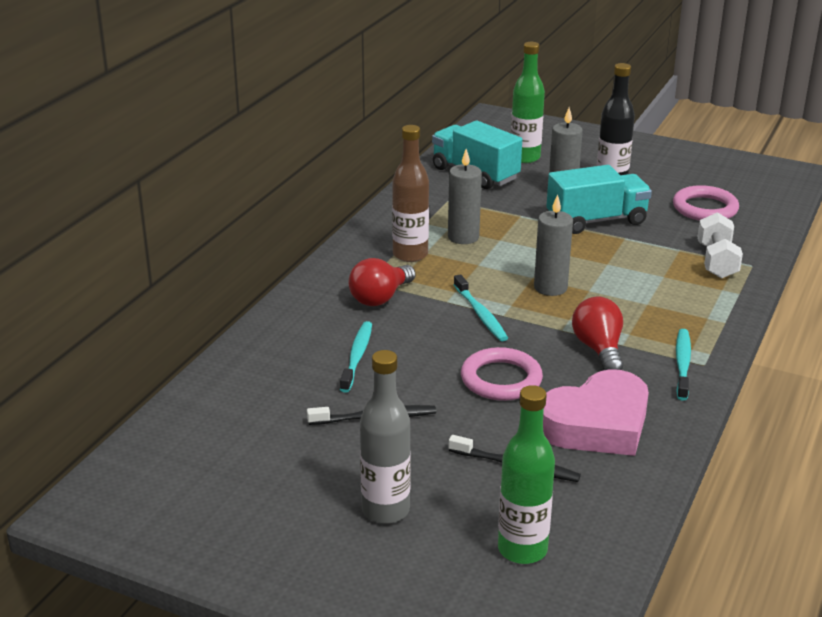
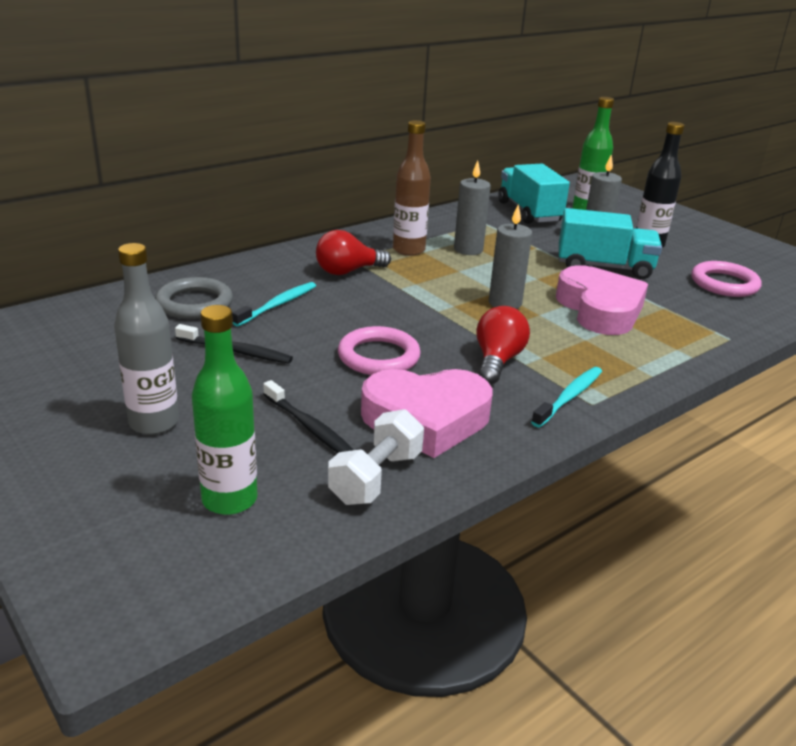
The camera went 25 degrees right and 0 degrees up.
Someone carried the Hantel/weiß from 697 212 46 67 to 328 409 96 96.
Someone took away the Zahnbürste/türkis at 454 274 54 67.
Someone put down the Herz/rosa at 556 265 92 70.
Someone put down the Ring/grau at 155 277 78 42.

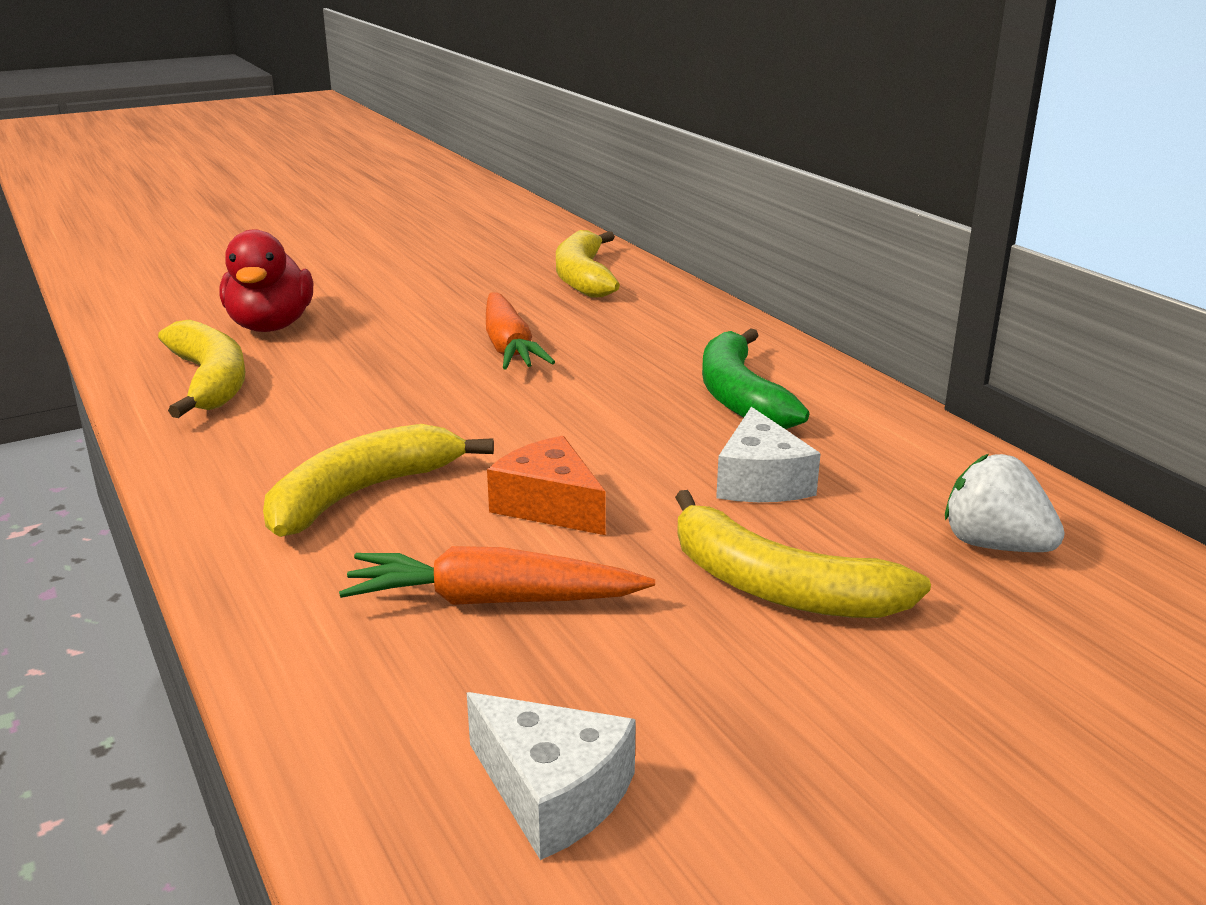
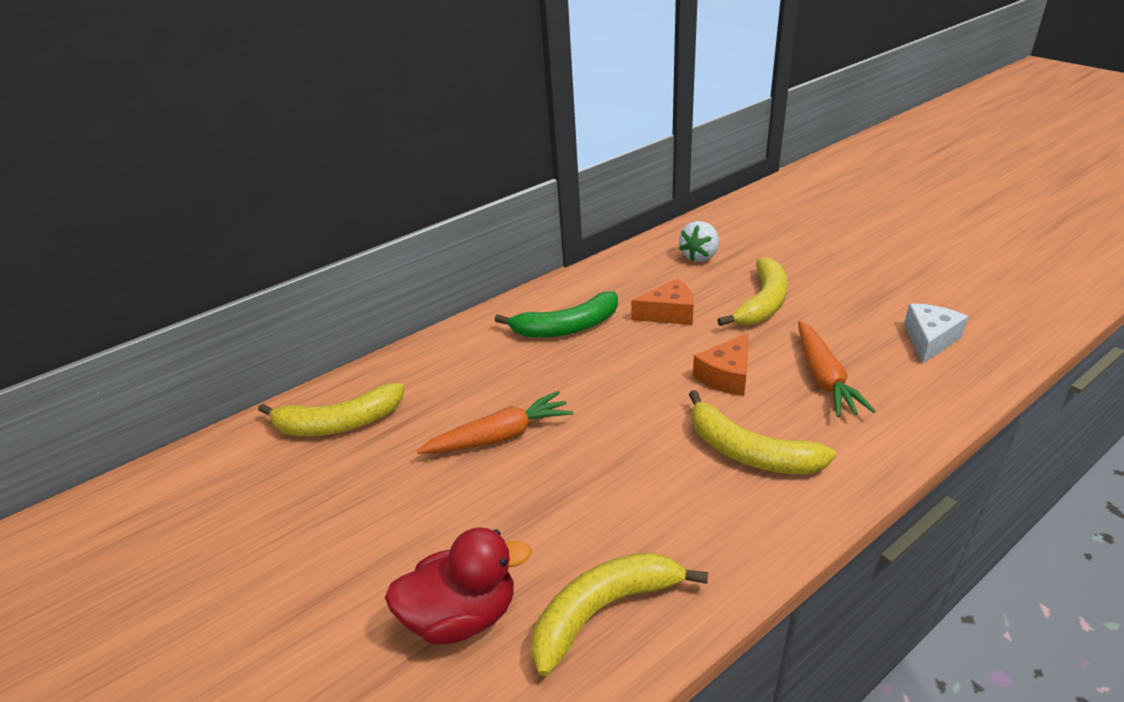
The camera went 95 degrees left and 10 degrees up.
Someone repainted the Käse/weiß at 716 407 105 95, which became the Käse/orange at 631 279 63 46.

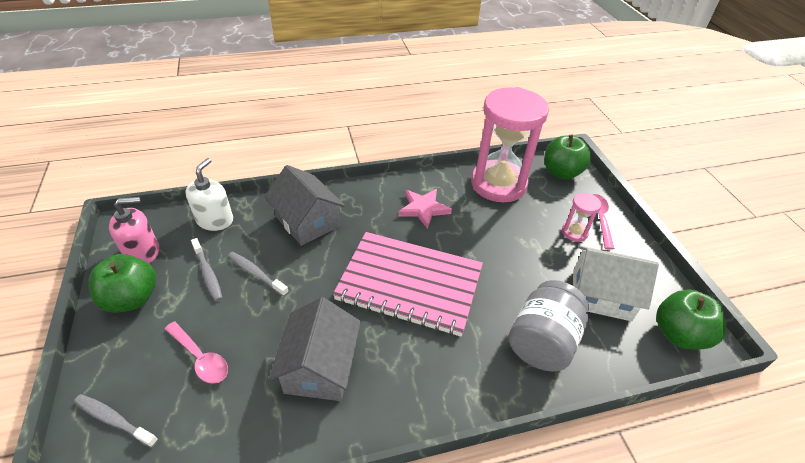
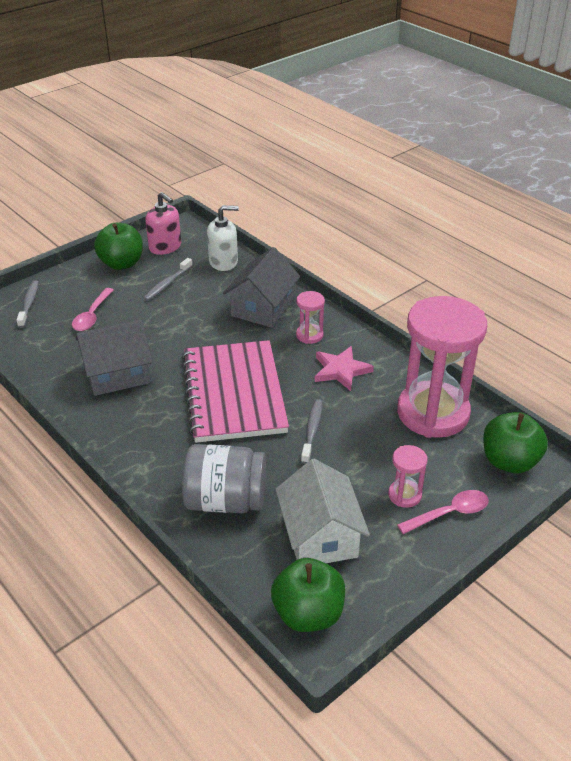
The camera went 65 degrees right and 5 degrees down.
Someone carried the Zahnbürste/grau from 228 252 61 44 to 301 399 21 65.
Someone put down the Sanduhr/rosa at 296 291 29 53.

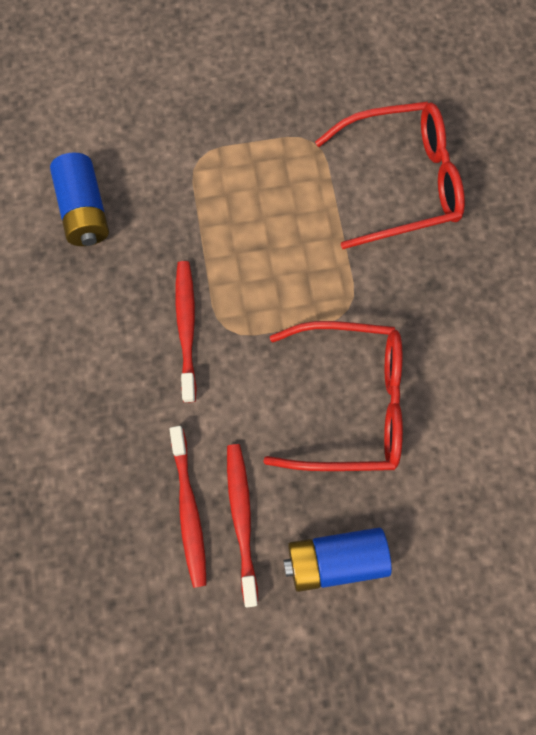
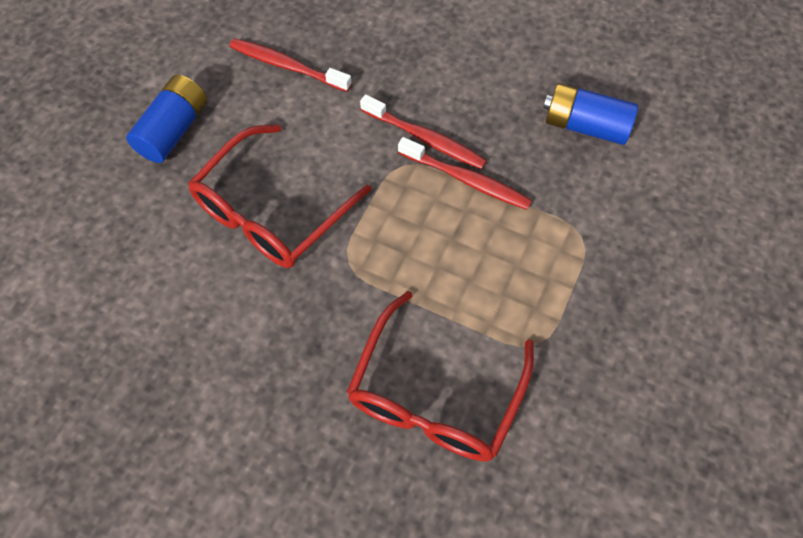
The camera went 125 degrees right and 10 degrees down.
Someone carried the Zahnbürste/rot from 227 444 31 163 to 398 137 134 73.

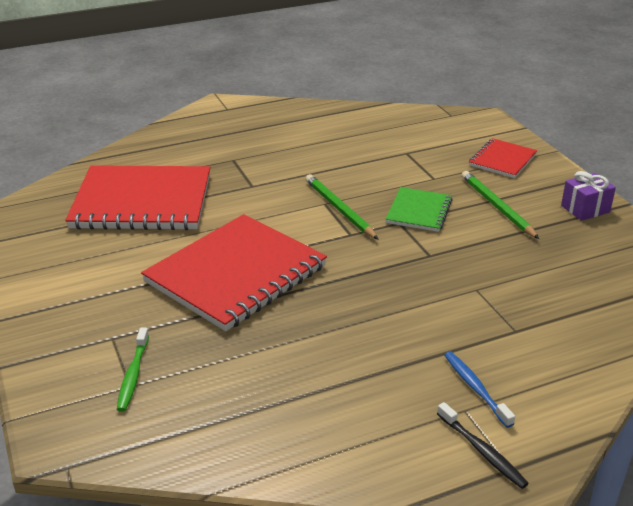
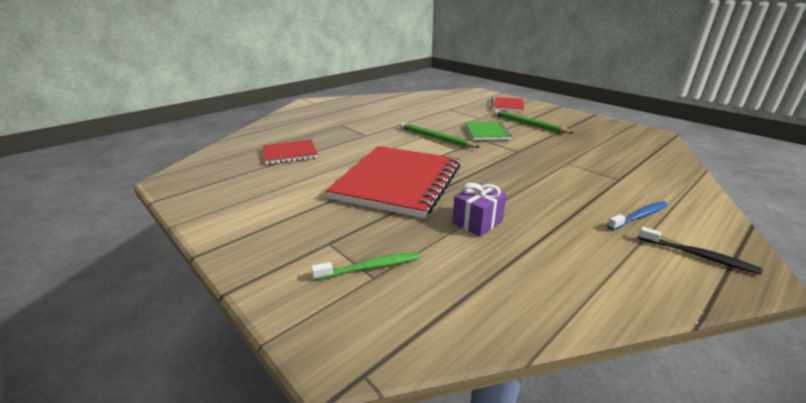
The camera went 20 degrees left and 5 degrees down.
Someone scaled the Notizbuch/rot at 65 165 145 65 by 0.50.
Someone carried the Geschenk/lila from 561 171 55 50 to 452 183 55 54.
Someone rotated the Zahnbürste/grün at 117 328 32 84 by 90 degrees counterclockwise.
Someone rotated the Zahnbürste/blau at 444 352 71 76 by 105 degrees clockwise.

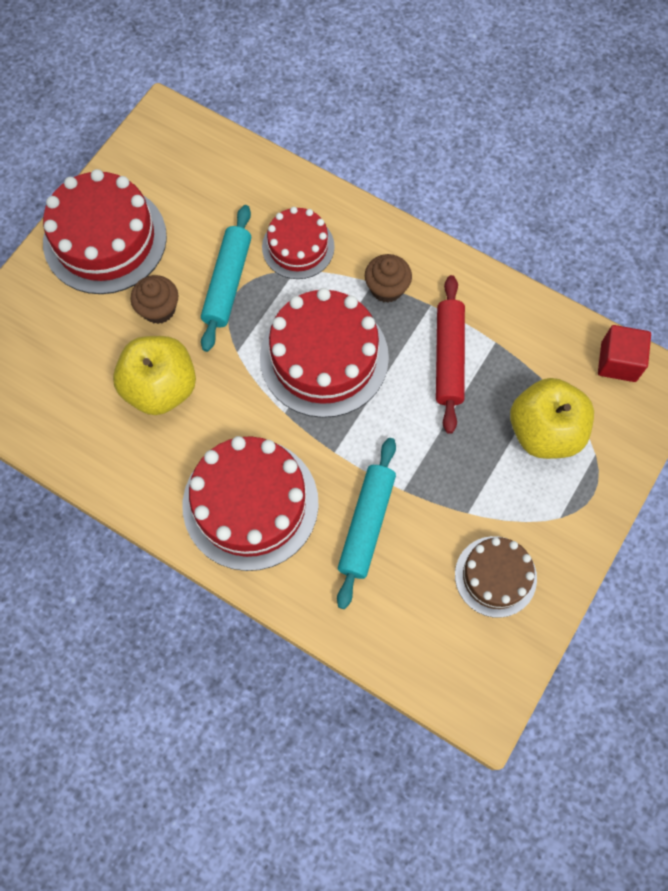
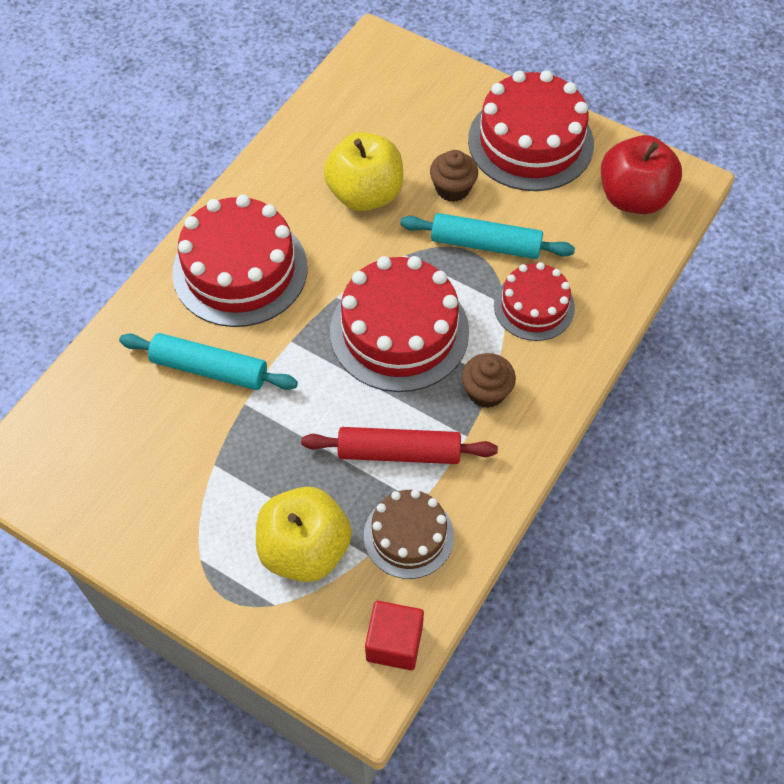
The camera went 90 degrees right and 10 degrees down.
Someone carried the Kuchen/braun from 455 536 82 82 to 364 489 90 90.
Someone put down the Apfel/rot at 601 135 81 79.

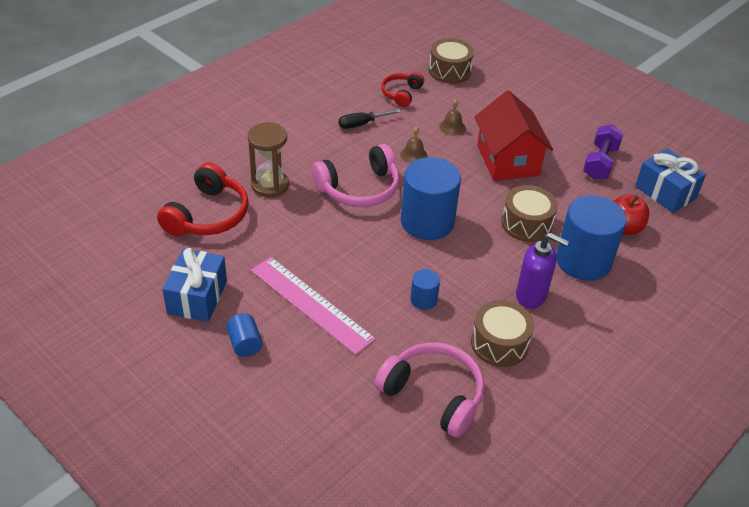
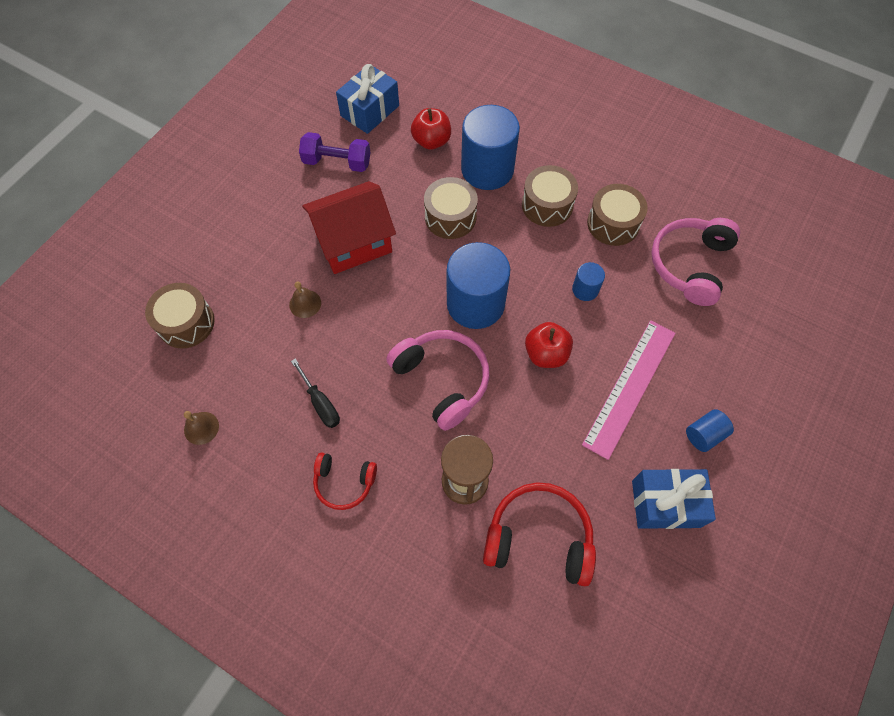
The camera went 100 degrees left and 20 degrees up.
Someone carried the Kopfhörer/rot from 381 72 43 35 to 313 452 64 58.
Someone carried the Glocke/braun from 400 126 28 37 to 184 411 35 34.
Someone swapped the Seifenspender/lila at 516 233 53 76 for the Trommel/braun at 522 165 56 62.
Someone put down the Apfel/rot at 525 322 48 46.

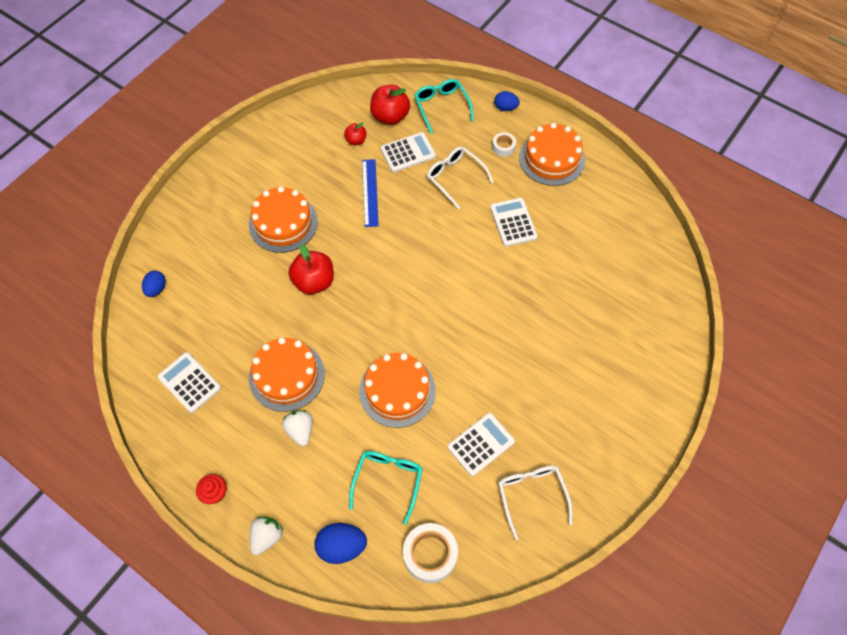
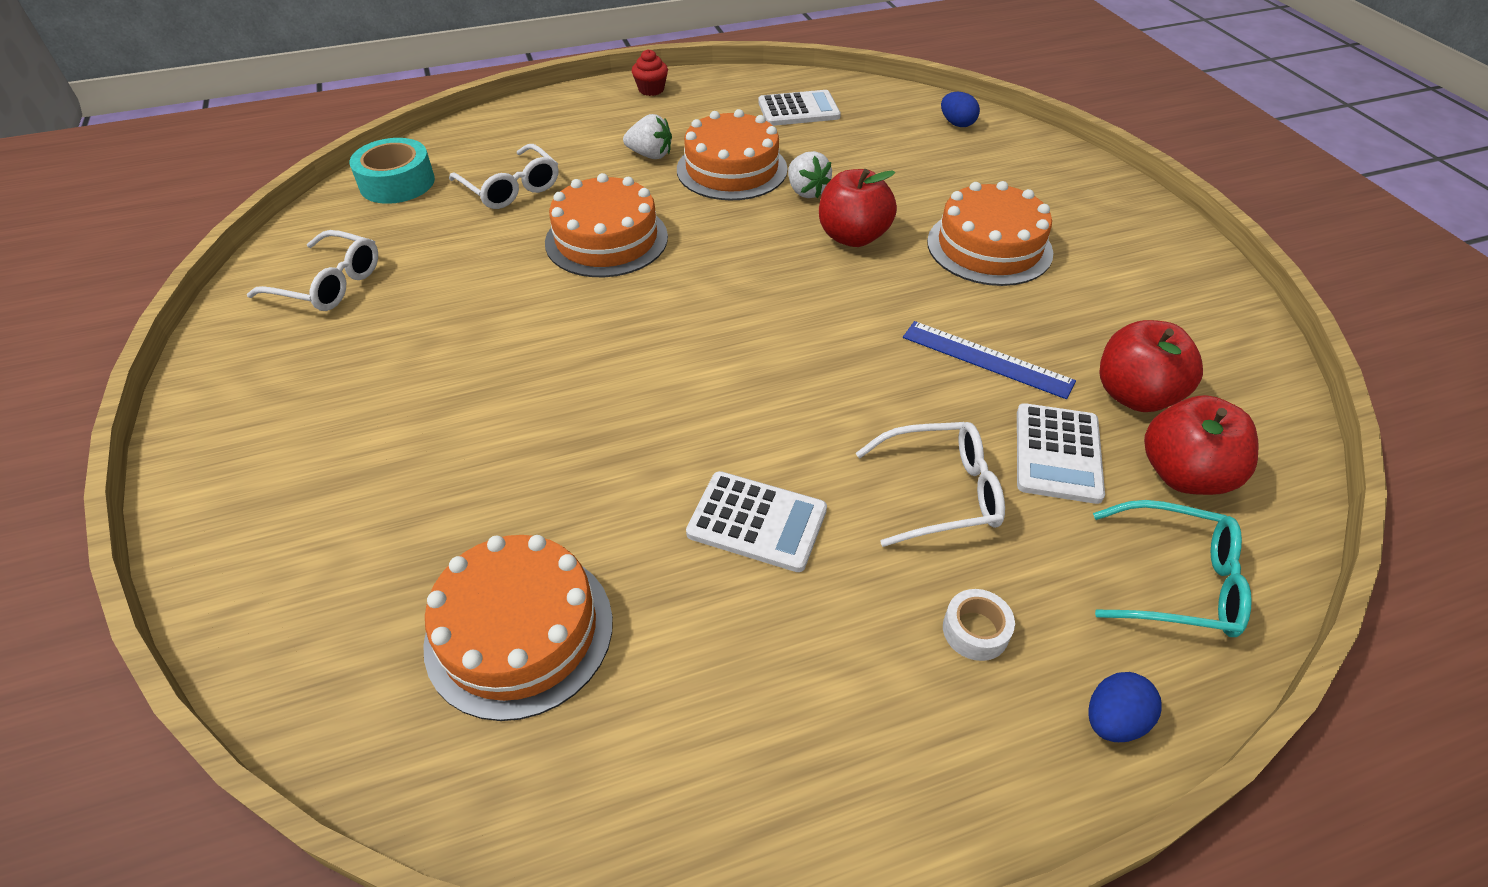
The camera went 125 degrees right and 15 degrees down.
Someone scaled the Apfel/rot at 344 123 23 22 by 1.82.
Someone carried the Kuchen/orange from 519 123 66 63 to 423 535 190 186.
Someone took away the Taschenrechner/weiß at 447 413 68 63.
Someone repainted the Brille/türkis at 349 451 74 74, which became the Brille/weiß at 449 144 109 65.
Someone carried the Erdbeere/weiß from 250 517 33 38 to 788 151 44 47.
Someone took away the Ei/blau at 314 523 53 41.
Someone repainted the Klebeband/weiß at 403 523 55 60, which became the Klebeband/türkis at 349 138 86 66.

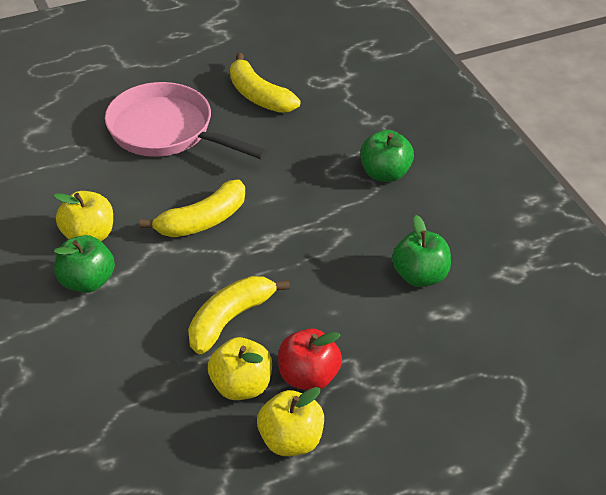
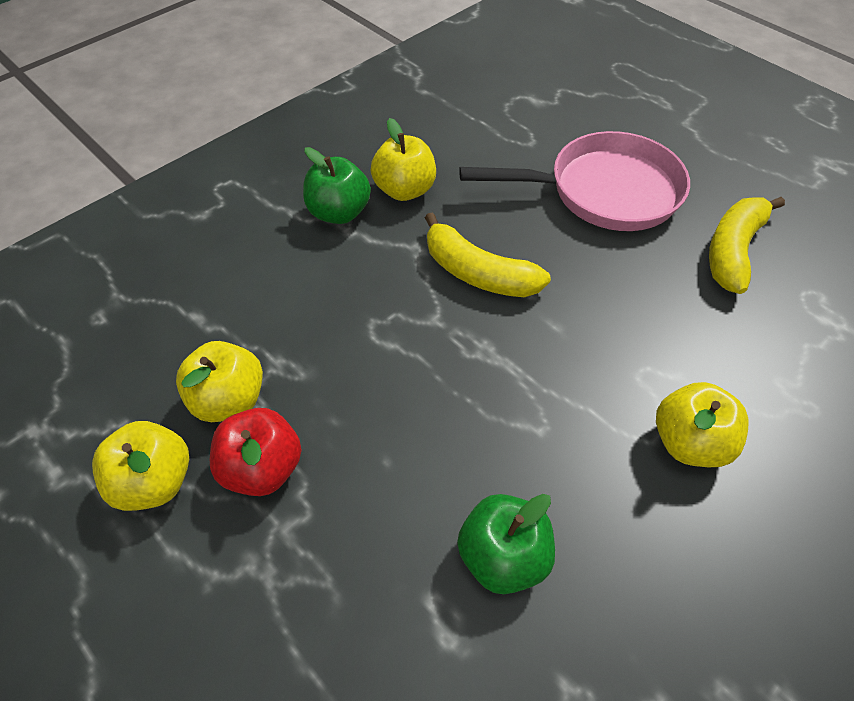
The camera went 70 degrees right and 10 degrees up.
Someone rotated the Pfanne/rosa at 105 82 163 77 by 75 degrees clockwise.
Someone repainted the Apfel/grün at 360 130 54 52, which became the Apfel/gelb at 656 382 92 85.
Someone took away the Banane/gelb at 188 276 102 78.

